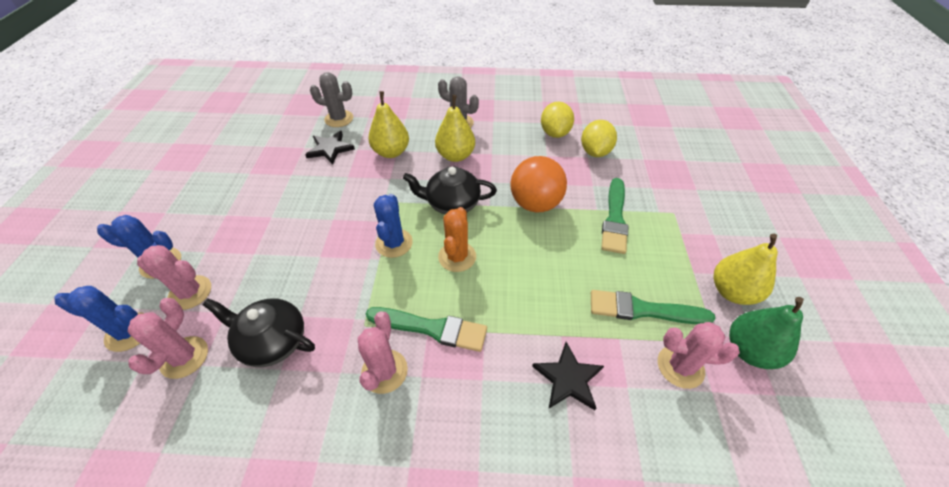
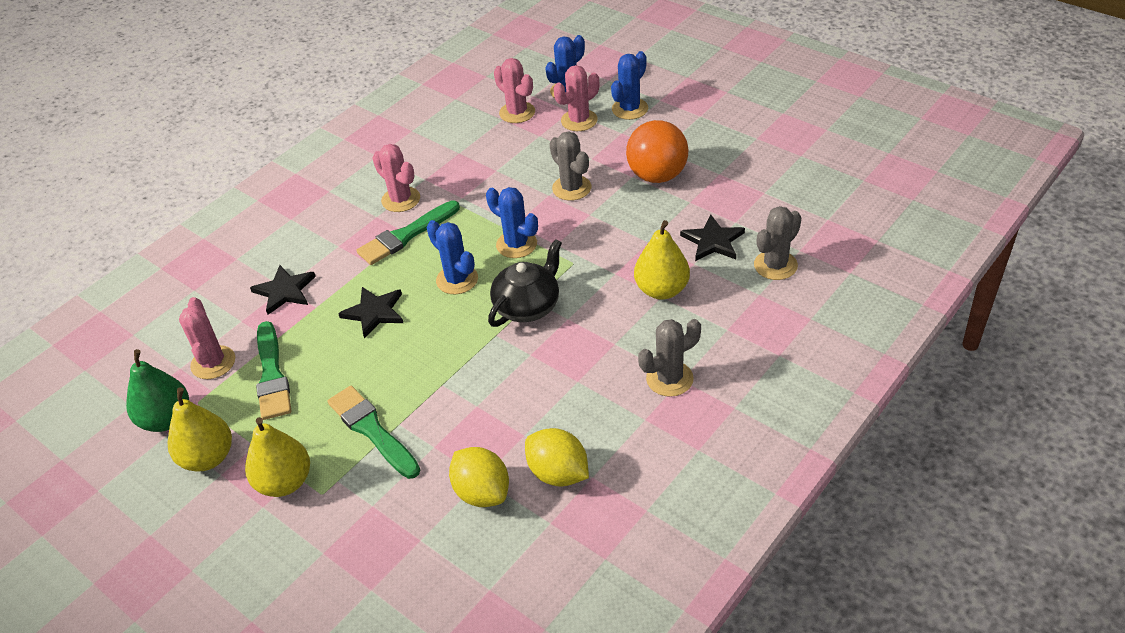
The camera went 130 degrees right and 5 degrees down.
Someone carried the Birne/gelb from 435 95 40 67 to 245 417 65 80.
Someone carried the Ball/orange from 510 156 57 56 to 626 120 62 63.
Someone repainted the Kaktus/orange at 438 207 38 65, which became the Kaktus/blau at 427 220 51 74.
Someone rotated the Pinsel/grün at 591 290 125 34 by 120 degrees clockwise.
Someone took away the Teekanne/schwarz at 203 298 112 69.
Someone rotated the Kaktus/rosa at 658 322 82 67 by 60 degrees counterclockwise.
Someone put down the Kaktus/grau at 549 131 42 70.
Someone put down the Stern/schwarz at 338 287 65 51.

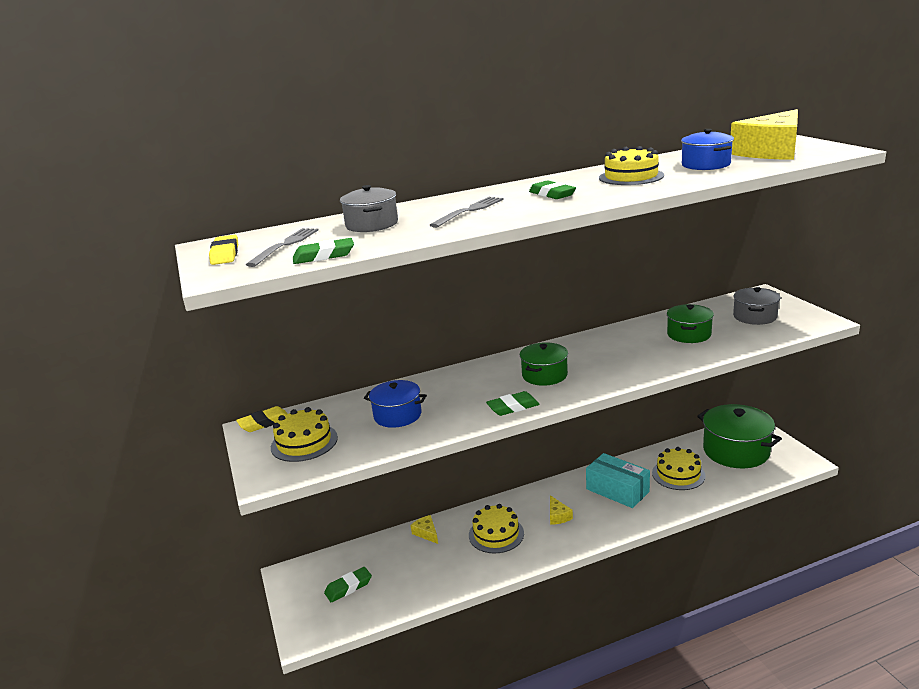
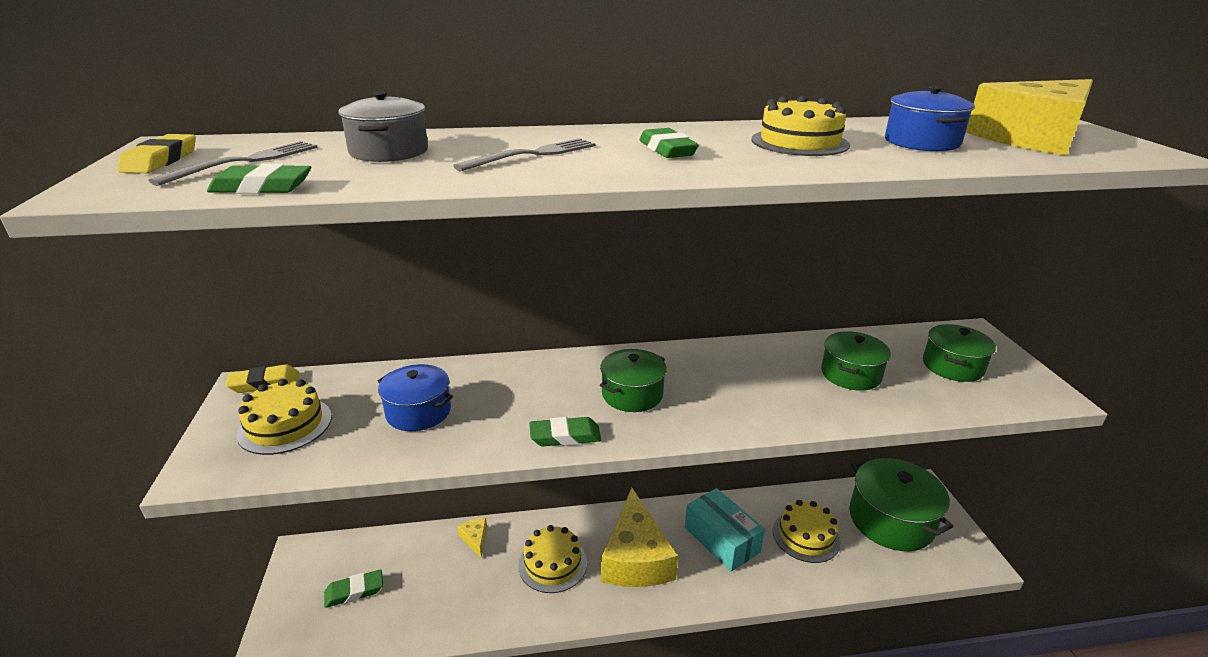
The camera went 10 degrees right and 5 degrees up.
Someone repainted the Kochtopf/grau at 733 287 47 38, which became the Kochtopf/grün at 923 324 73 58.
Someone scaled the Käse/gelb at 550 495 23 30 by 2.44.

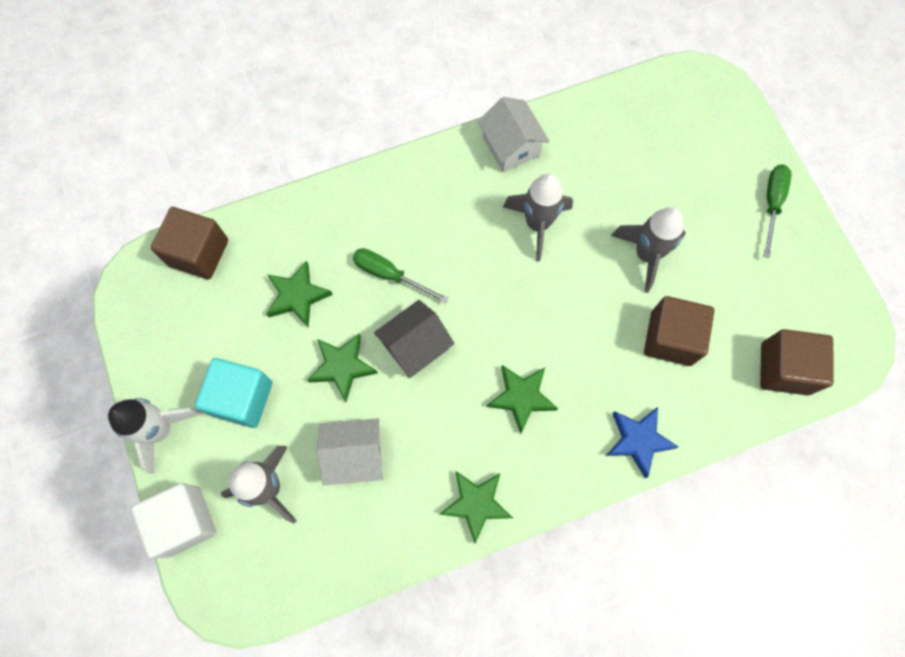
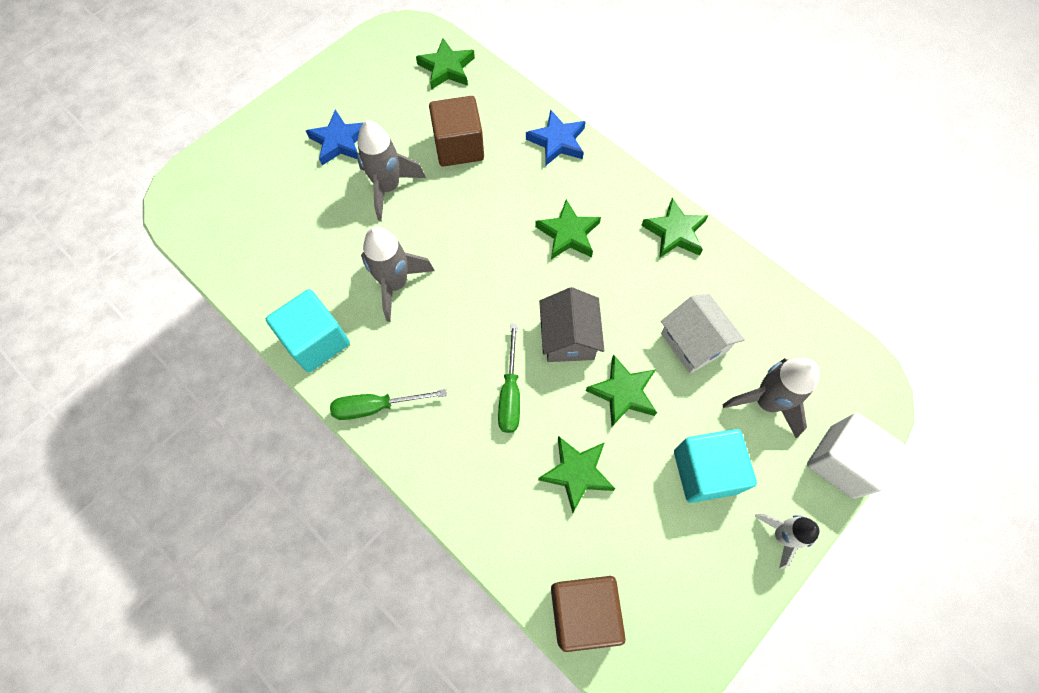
The camera went 115 degrees left and 5 degrees down.
Someone swapped the Haus/weiß at 478 97 71 75 for the Kubus/türkis at 266 289 84 83.
Someone carried the Schraubenzieher/grün from 763 165 29 93 to 330 389 117 31.
Someone rotated the Haus/grau at 374 300 80 78 by 60 degrees clockwise.
Someone swapped the Kubus/braun at 760 329 74 67 for the Stern/grün at 416 38 59 52.
Someone scaled the Rakete/weiß at 108 398 94 76 by 0.66.
Someone put down the Stern/blau at 306 109 58 57.

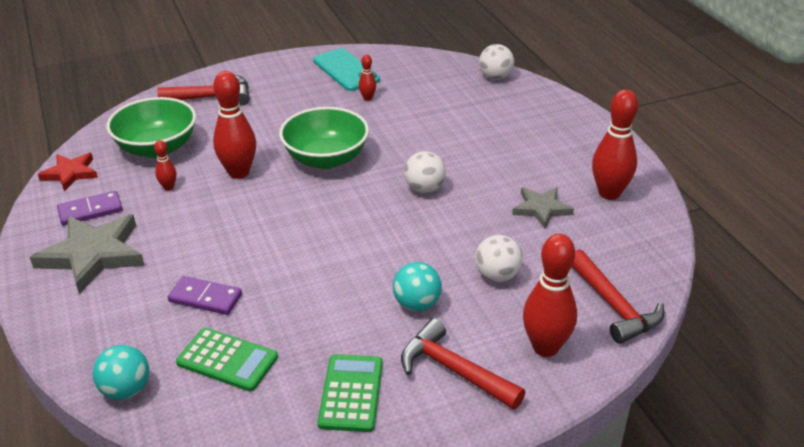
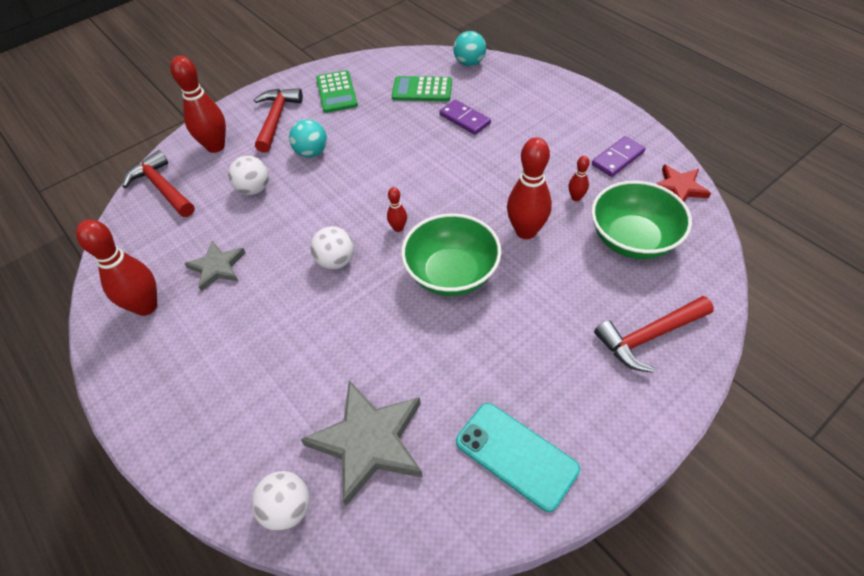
The camera went 165 degrees right and 15 degrees up.
Someone carried the Bowlingkegel/rot from 359 54 17 47 to 387 187 20 45.
Someone carried the Stern/grau from 30 215 115 79 to 301 380 122 126.
Someone rotated the Dominostein/lila at 167 276 75 39 by 45 degrees clockwise.
Someone rotated the Hammer/rot at 401 318 124 92 by 105 degrees counterclockwise.

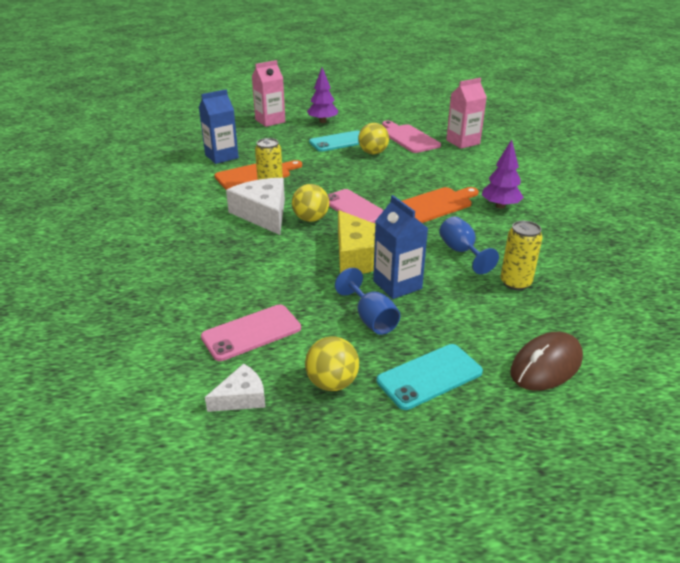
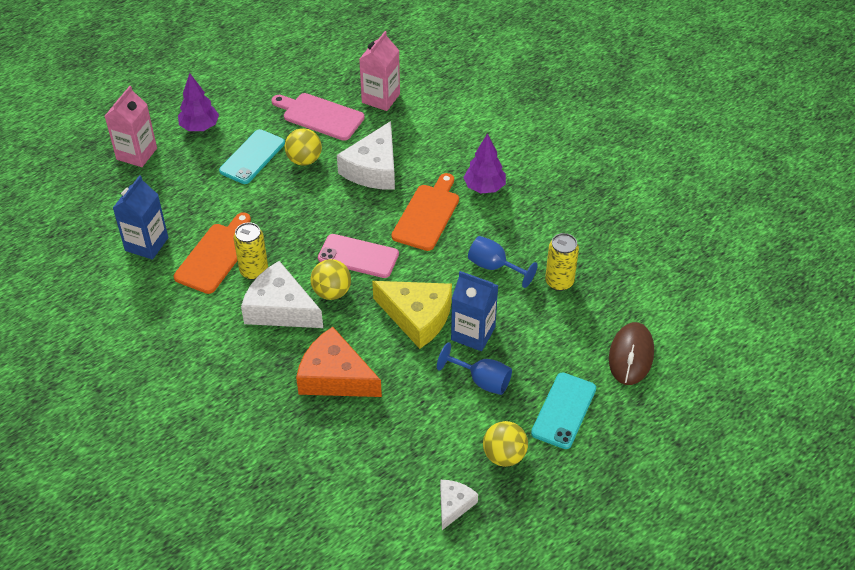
The camera went 35 degrees left and 15 degrees up.
Someone took away the Handy/rosa at 201 305 100 56.
Someone put down the Käse/weiß at 337 121 58 69.
Someone put down the Käse/orange at 296 327 86 70.

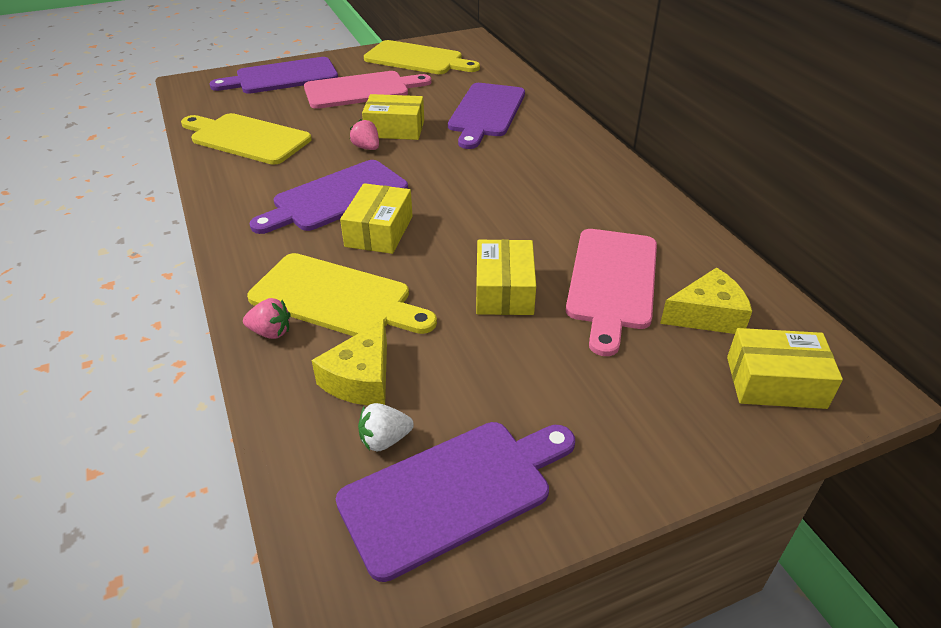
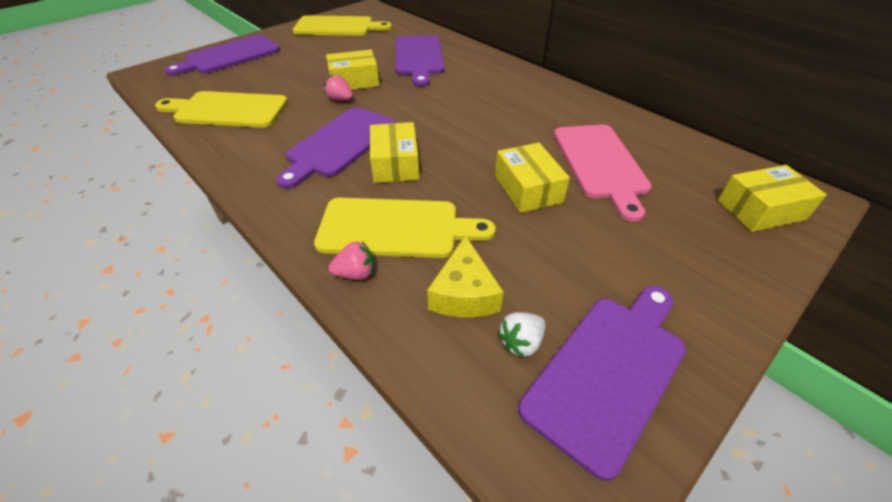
The camera went 20 degrees left and 5 degrees up.
Someone took away the Schneidebrett/rosa at 304 71 127 38.
Someone took away the Käse/gelb at 660 267 92 67.

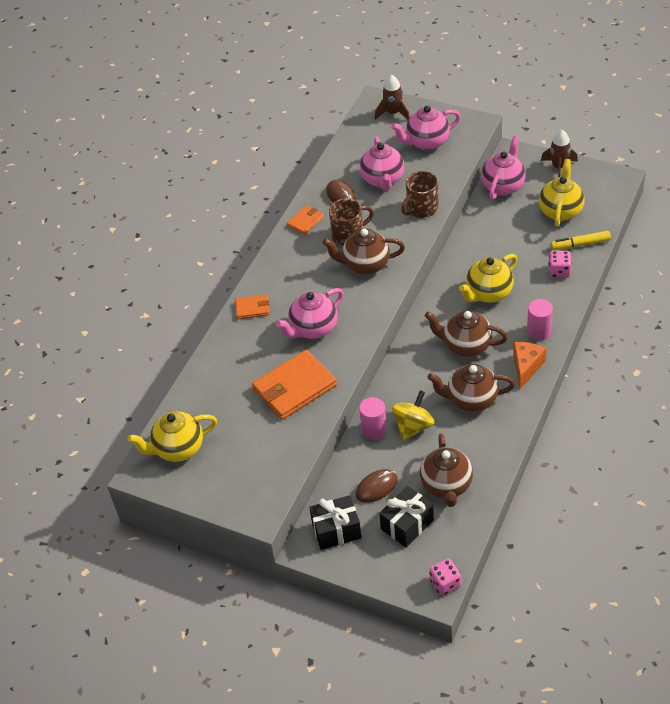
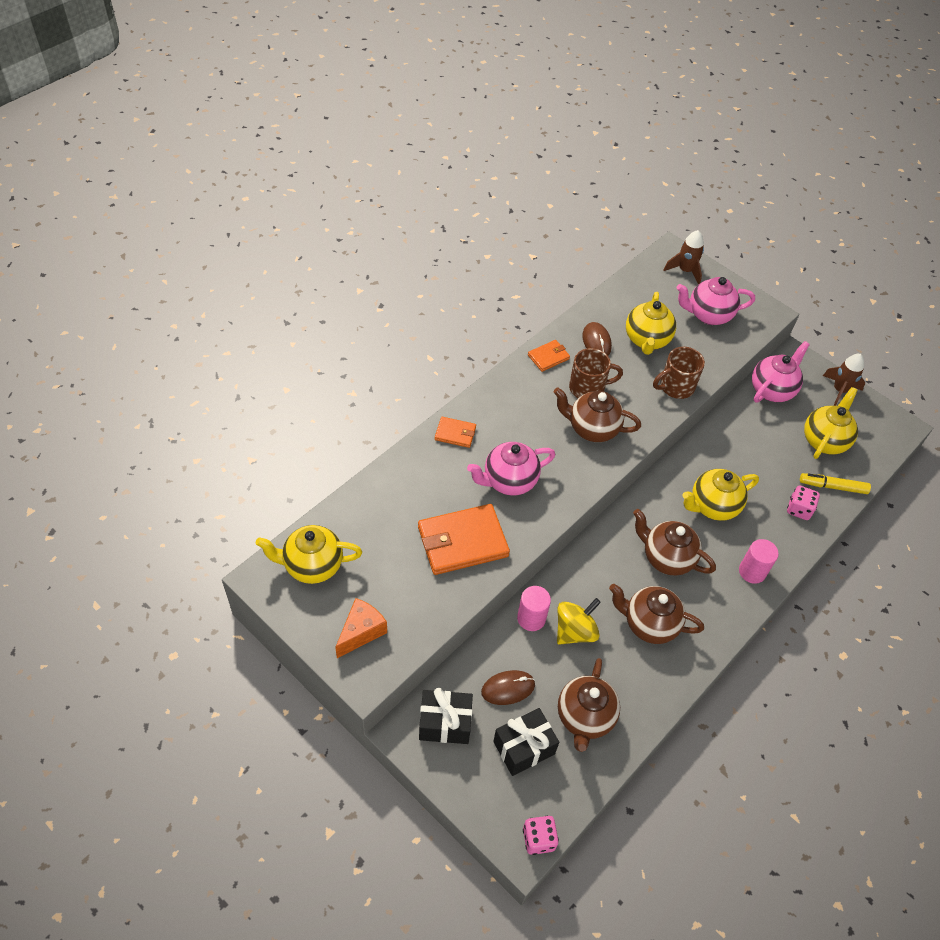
The camera went 10 degrees right and 5 degrees up.
Someone repainted the Teekanne/rosa at 360 137 44 54, which became the Teekanne/gelb at 626 292 50 63.
Someone carried the Käse/orange from 513 342 33 47 to 335 598 52 60.

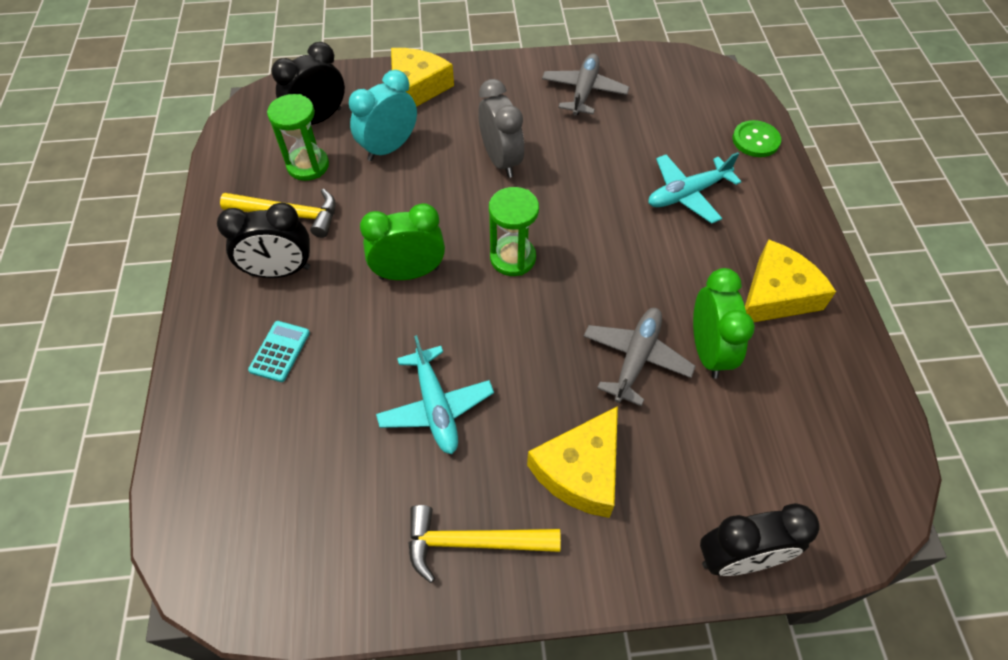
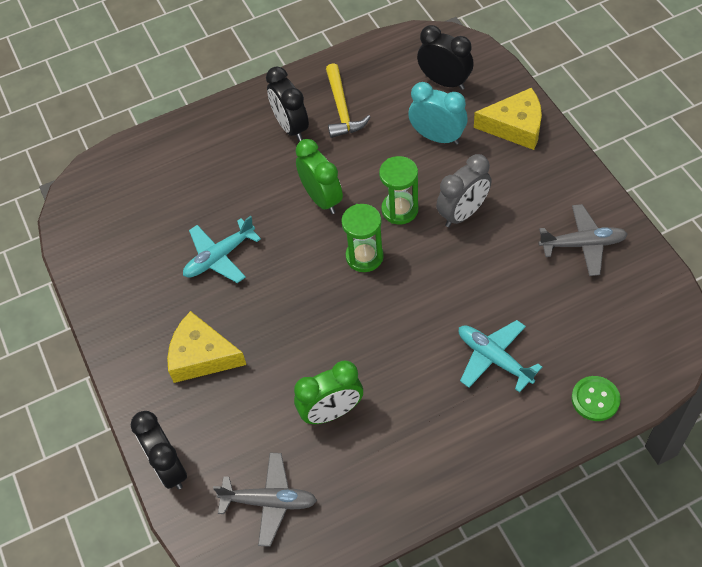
The camera went 75 degrees right and 0 degrees up.
Someone carried the Sanduhr/grün from 267 94 62 87 to 379 156 39 69.
Someone took away the Käse/gelb at 745 240 91 82.
Someone carried the Flugzeug/grau from 583 308 113 98 to 213 453 104 94.
Someone took away the Taschenrechner/türkis at 248 321 62 61.
Someone took away the Hammer/gelb at 408 505 153 78.

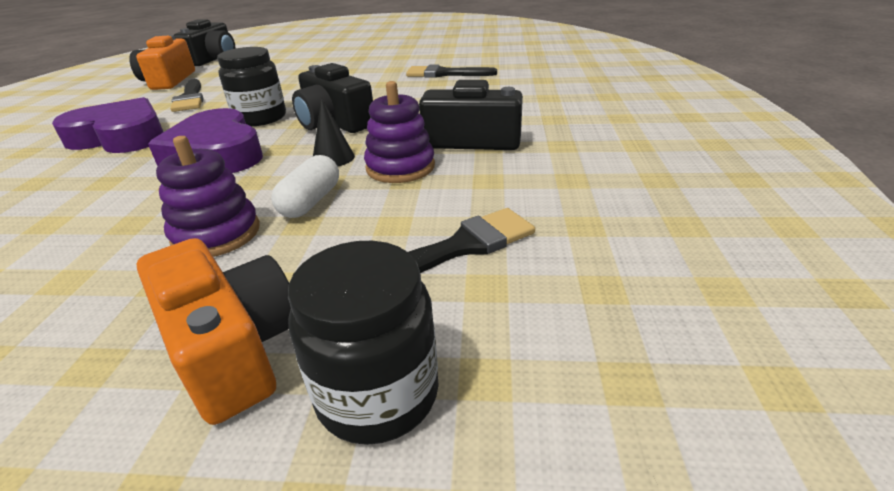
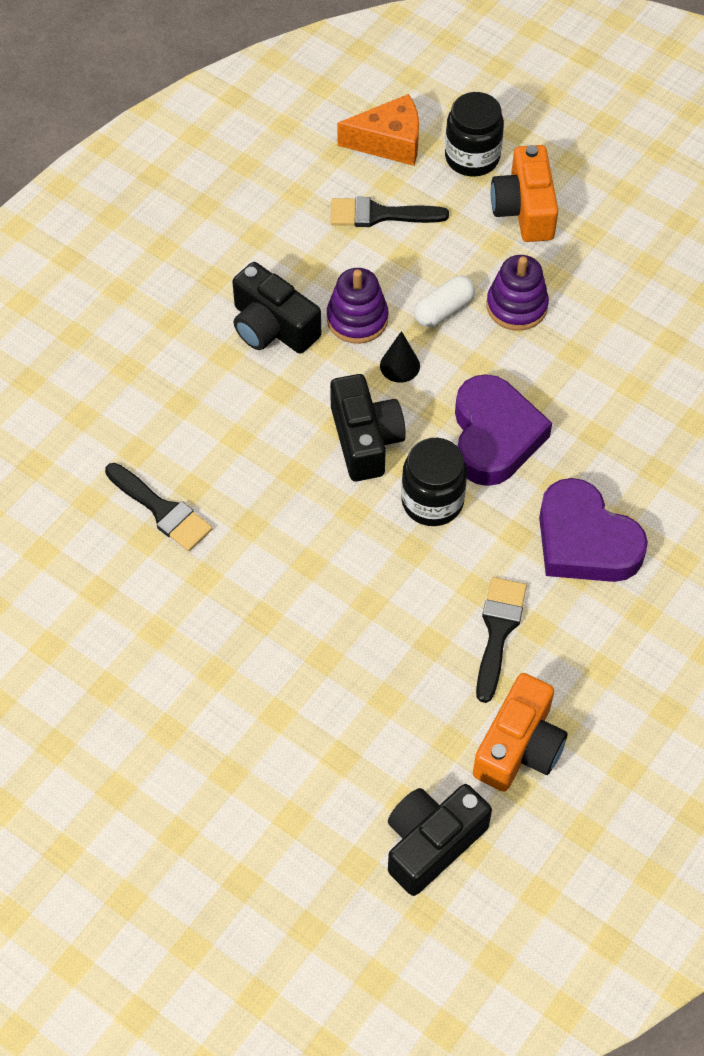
The camera went 150 degrees left and 25 degrees up.
Someone put down the Käse/orange at 337 94 82 72.

